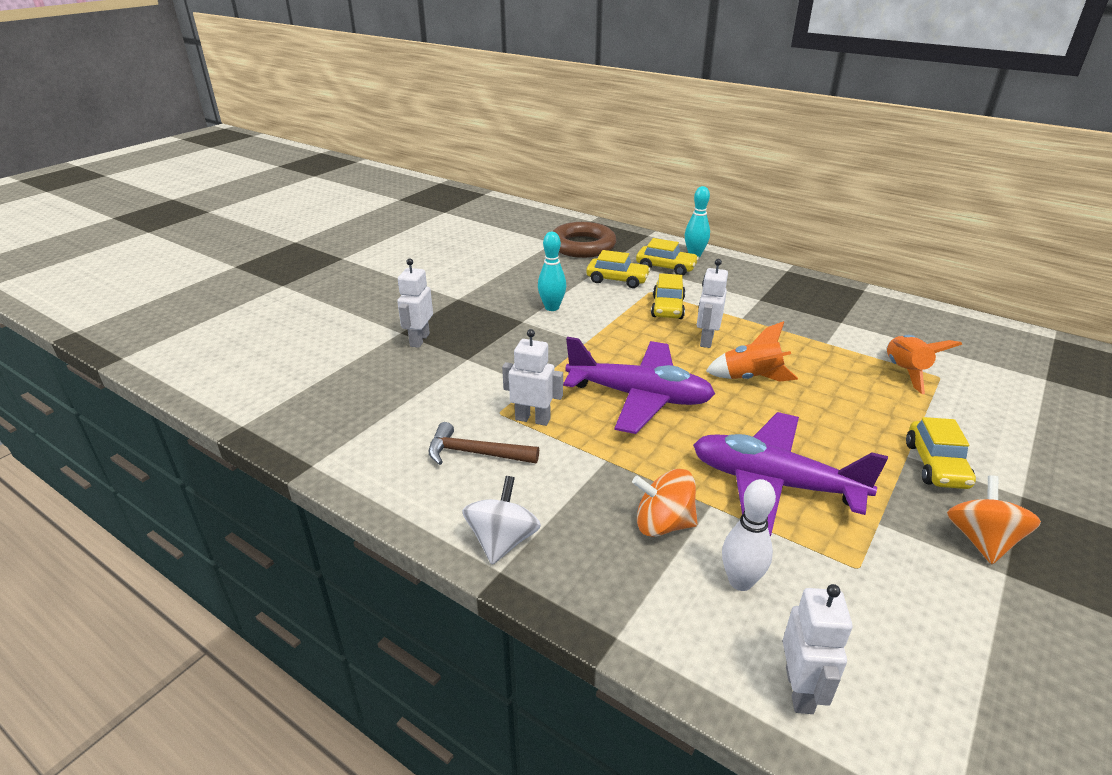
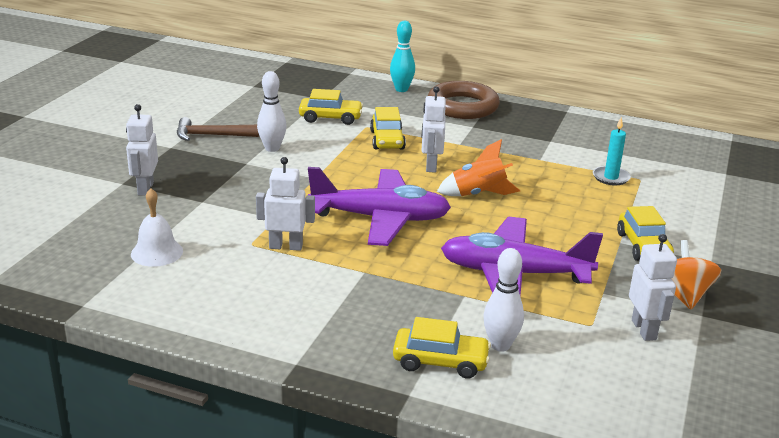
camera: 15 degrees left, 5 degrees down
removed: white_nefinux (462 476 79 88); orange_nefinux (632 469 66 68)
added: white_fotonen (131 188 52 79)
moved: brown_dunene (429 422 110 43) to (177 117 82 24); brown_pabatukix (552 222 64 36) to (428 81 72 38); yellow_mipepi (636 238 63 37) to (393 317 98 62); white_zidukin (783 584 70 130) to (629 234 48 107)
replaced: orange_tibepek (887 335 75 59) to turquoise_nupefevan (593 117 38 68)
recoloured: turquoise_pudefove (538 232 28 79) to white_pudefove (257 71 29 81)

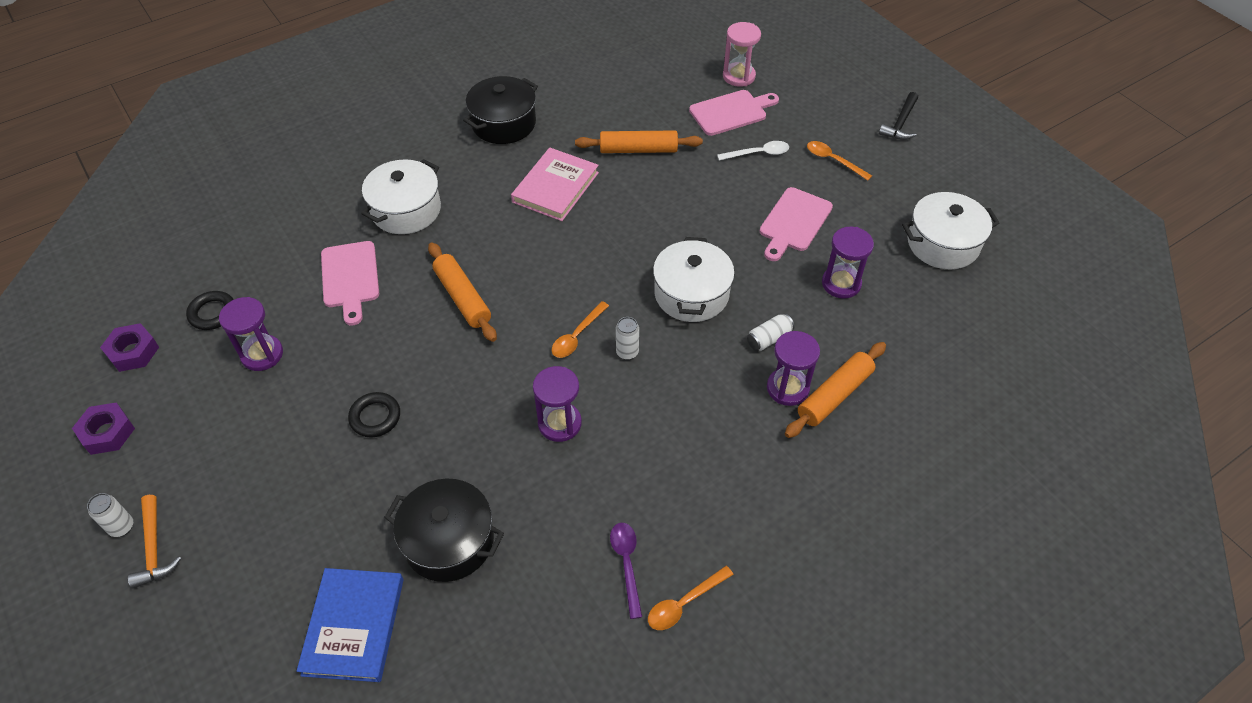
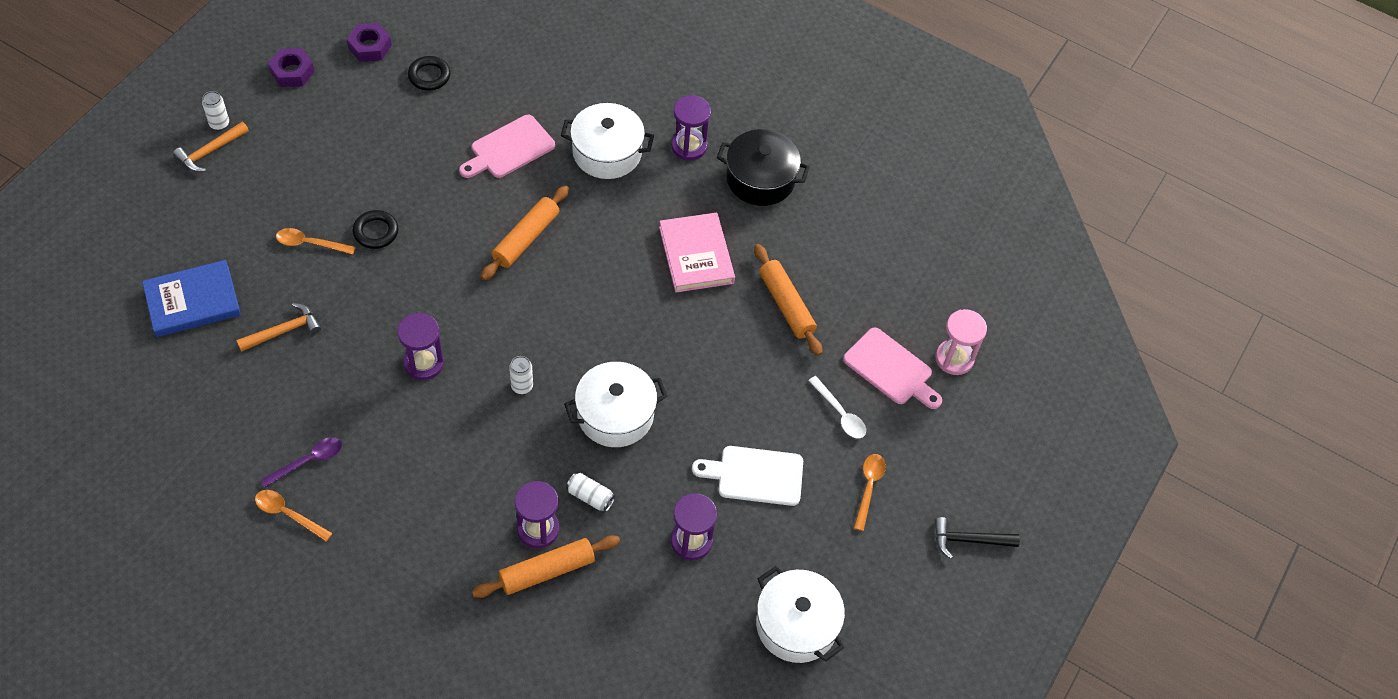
camera: 60 degrees right, 5 degrees up
moved: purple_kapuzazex (219 297 64 74) to (671 95 40 66); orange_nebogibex (552 301 57 57) to (276 228 80 26)
replaced: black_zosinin (384 479 120 103) to orange_dunene (236 303 85 49)
recoloured: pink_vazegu (760 187 73 74) to white_vazegu (692 446 111 60)
turned: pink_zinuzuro (511 148 88 73) = (659 212 76 81) 75 degrees clockwise; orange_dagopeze (785 342 101 96) = (472 535 148 63) 45 degrees counterclockwise

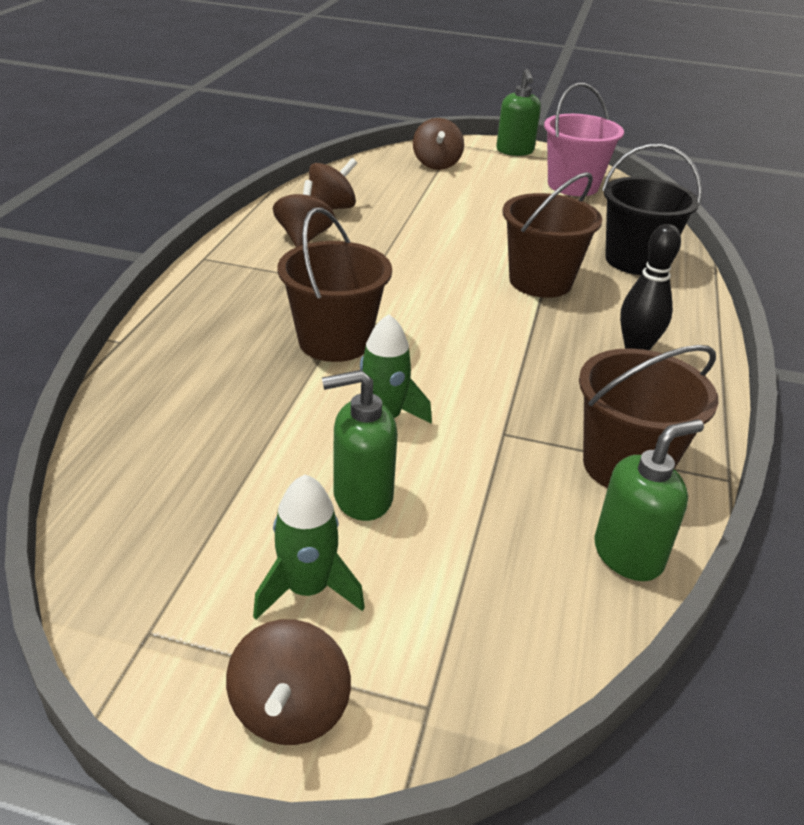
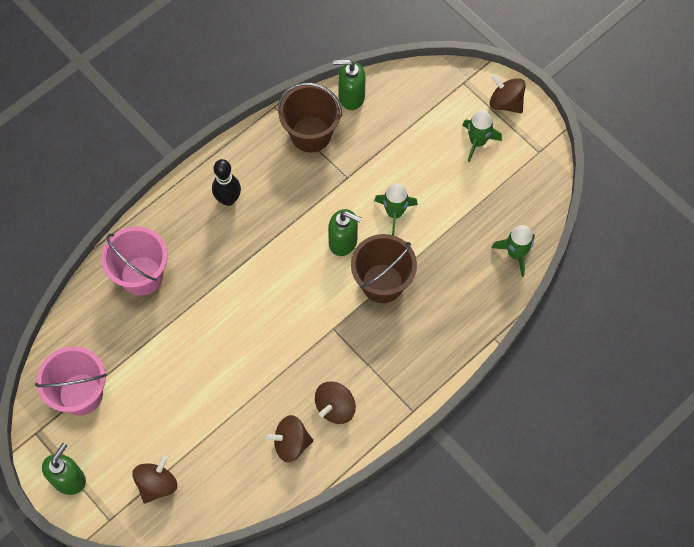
camera: 145 degrees left, 30 degrees up
removed: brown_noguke (503 172 99 126)
added: green_tibepek (492 225 43 52)
moved: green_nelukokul (322 370 76 151) to (328 209 34 47)
recoloured: black_noguke (602 144 100 131) to pink_noguke (101 226 67 70)
turned: brown_nefinux (226 619 125 126) = (490 74 36 39) 90 degrees counterclockwise

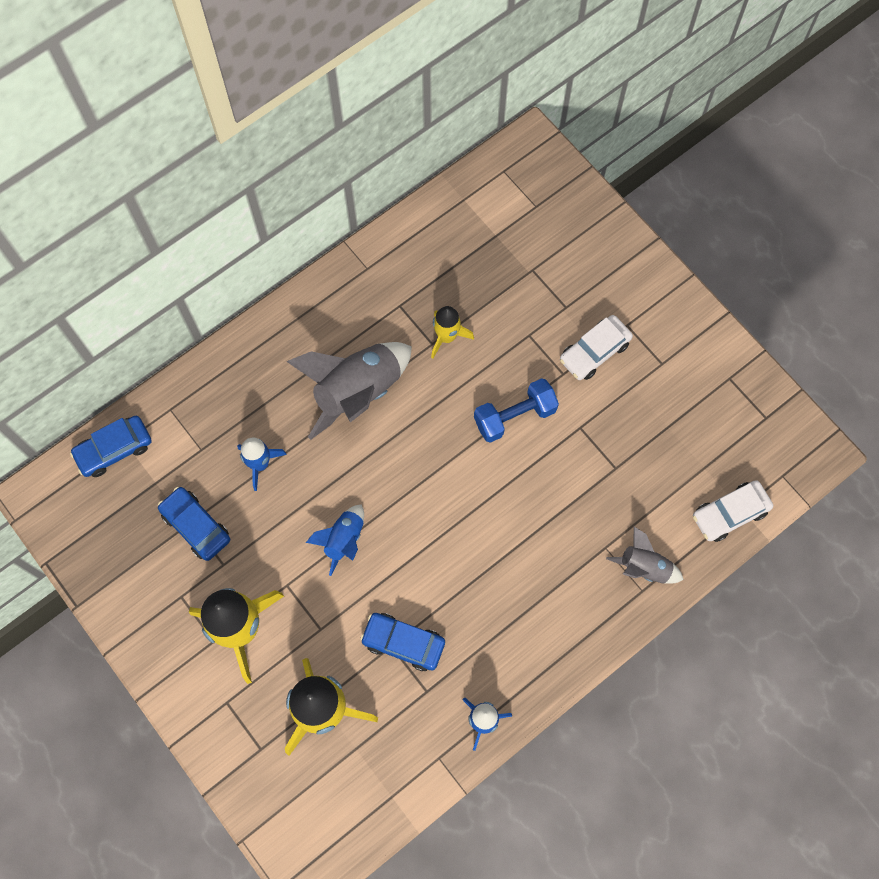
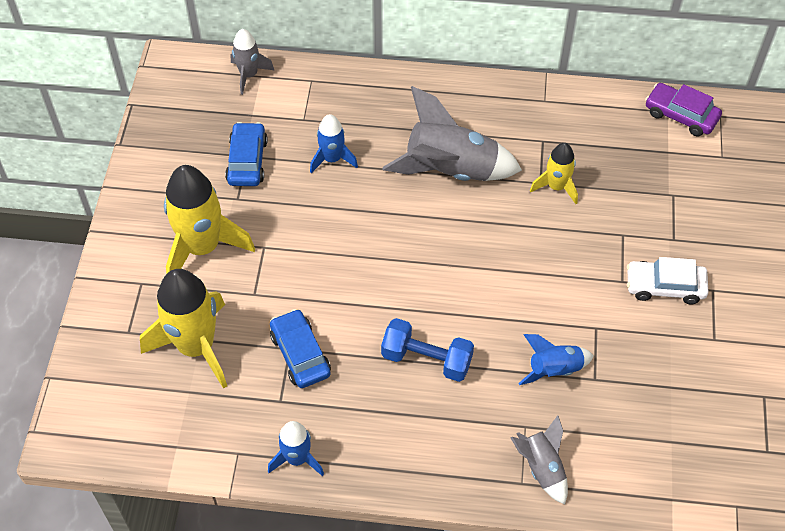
camera: 45 degrees right, 15 degrees down
removed: white_mipepi (693 480 80 62)
added: purple_mipepi (645 83 77 53)
moved: blue_tibepek (306 504 58 72) to (518 334 76 51); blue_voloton (474 378 85 65) to (381 318 93 64)
replaced: blue_mipepi (70 416 82 61) to grey_tibepek (231 29 43 66)

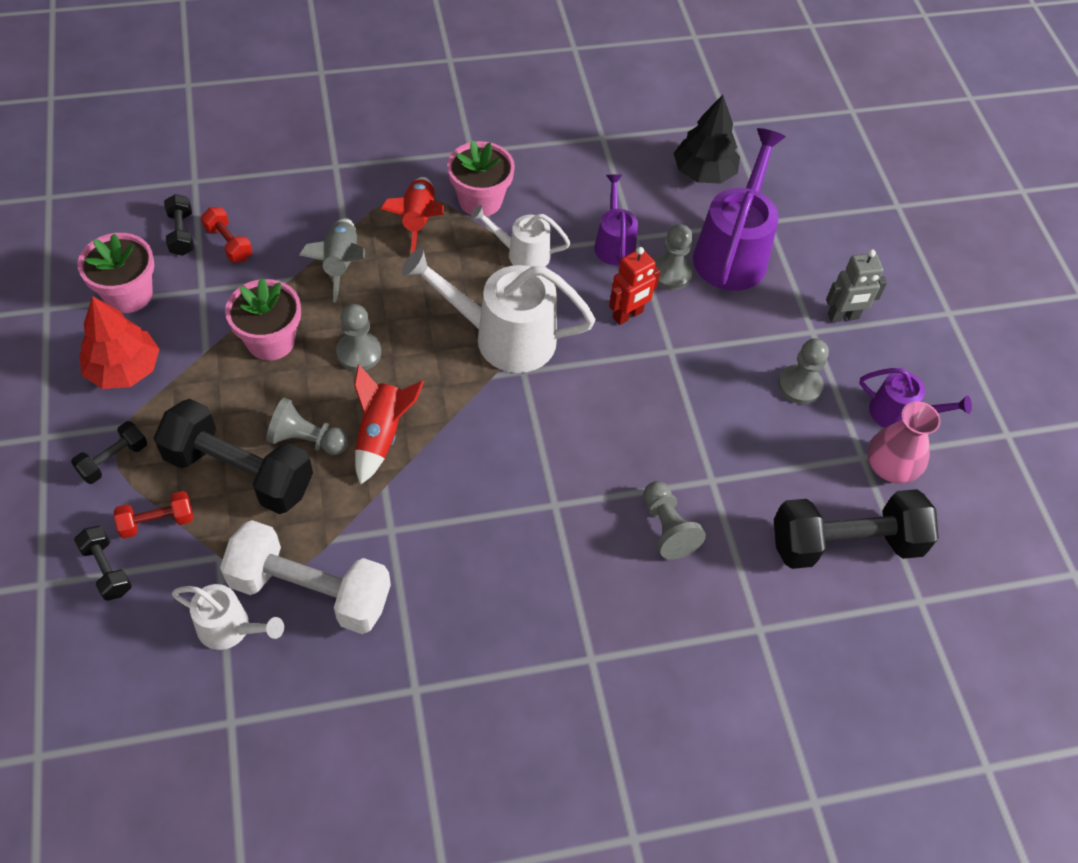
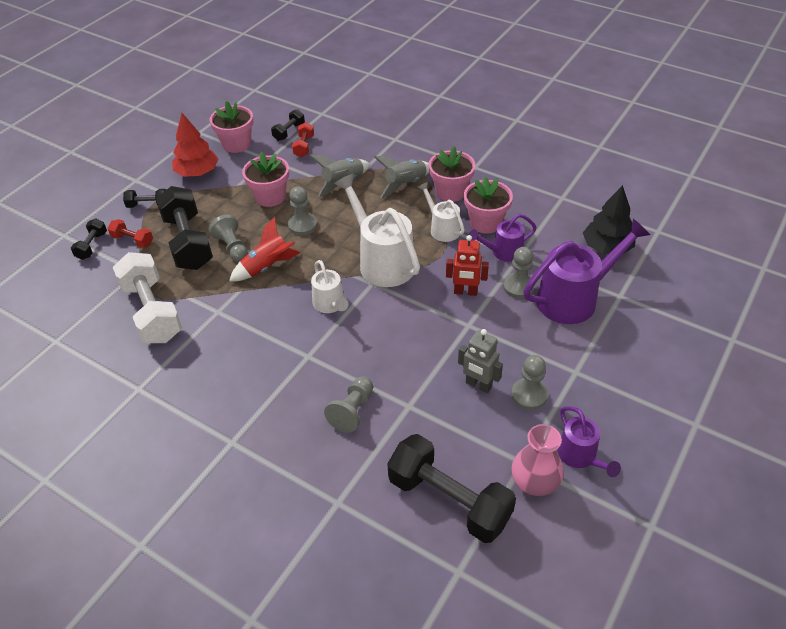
camera: 50 degrees right, 10 degrees down
added: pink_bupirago (464 177 49 57)
moved: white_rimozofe (172 584 112 66) to (311 260 37 53); grey_zidukin (826 249 61 74) to (458 329 45 64)
recoloured: red_tibepek (381 177 63 77) to grey_tibepek (374 156 55 42)
turned: purple_rimozofe (594 174 44 91) = (469 214 68 48) 150 degrees counterclockwise

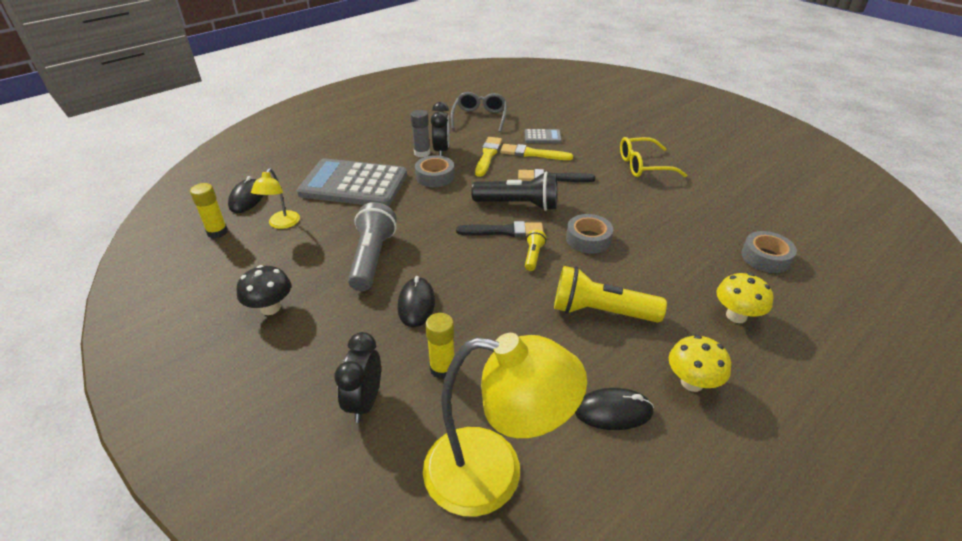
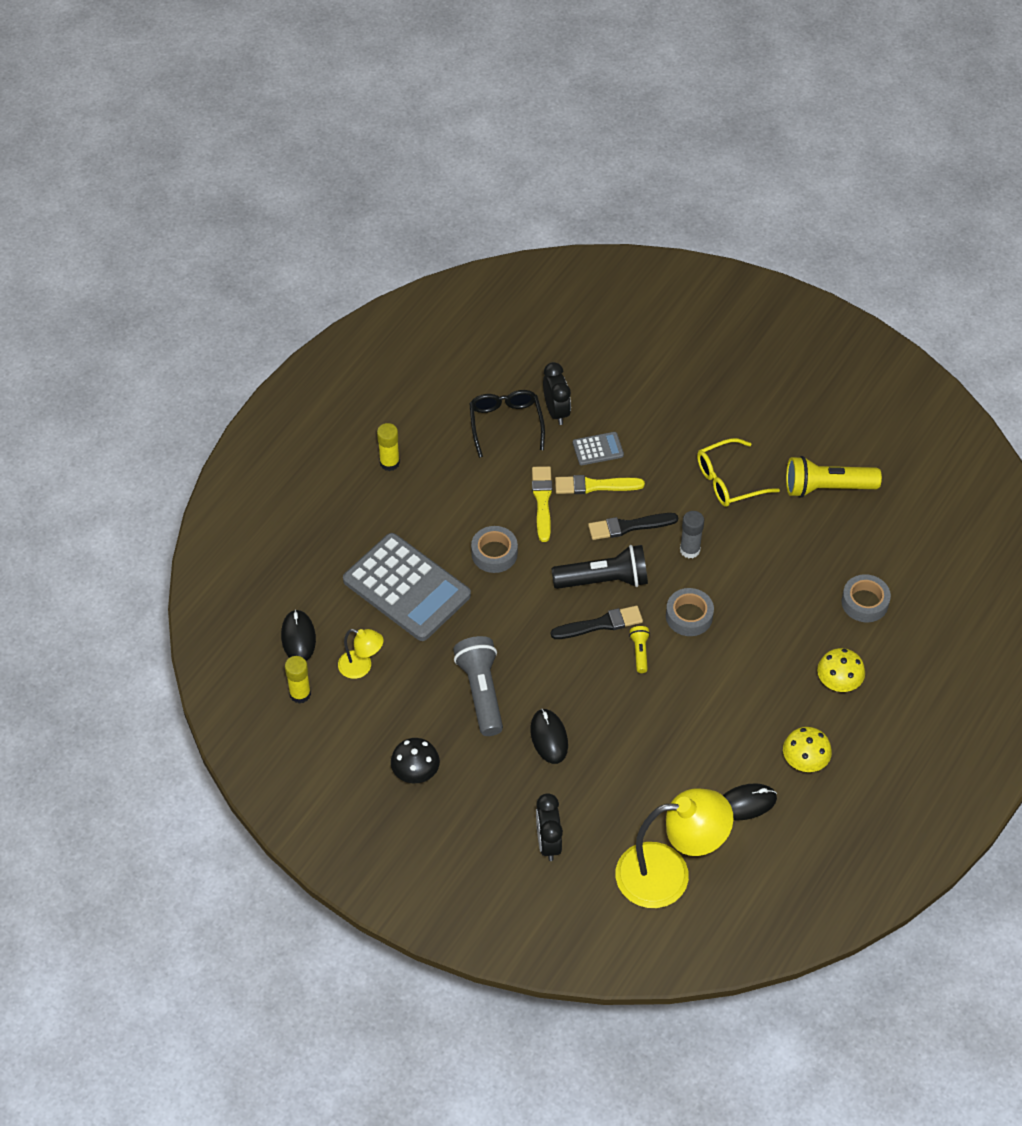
camera: 15 degrees left, 15 degrees up
moved: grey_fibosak (410 110 20 48) to (680 511 24 47); yellow_fibosak (425 313 29 66) to (377 423 23 48); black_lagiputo (431 102 19 54) to (543 362 28 63); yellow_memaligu (554 266 113 56) to (786 456 96 42)
recoloured: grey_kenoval (451 92 56 40) to black_kenoval (469 390 76 68)
turned: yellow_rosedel (251 168 49 61) = (338 629 46 50) 60 degrees counterclockwise; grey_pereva (297 158 110 48) = (343 533 128 108) 135 degrees counterclockwise

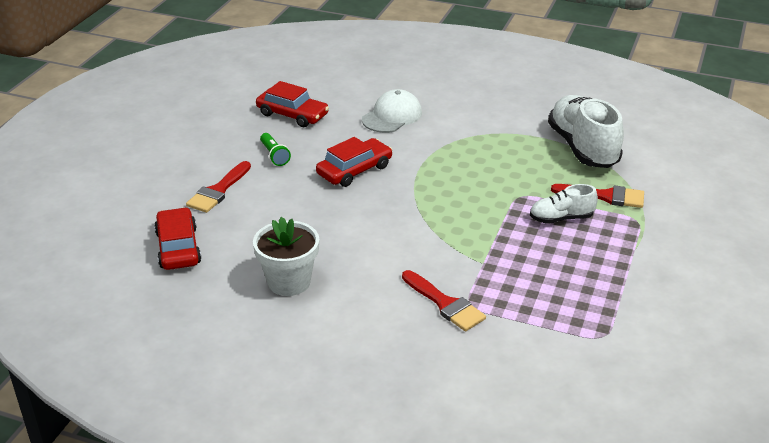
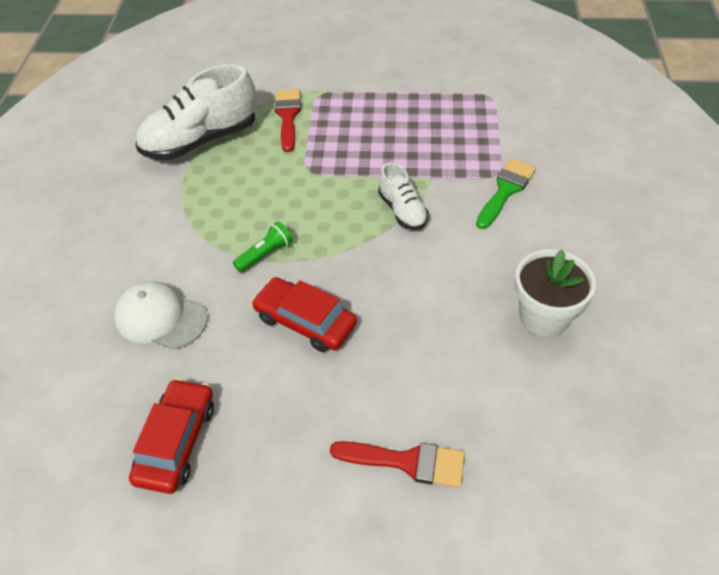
camera: 105 degrees left, 15 degrees up
removed: red_mipepi (154 207 47 63)
moved: green_memaligu (260 133 31 33) to (233 221 60 51); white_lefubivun (530 184 68 39) to (378 163 51 67)
recoloured: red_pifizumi (402 270 84 61) to green_pifizumi (476 158 60 71)

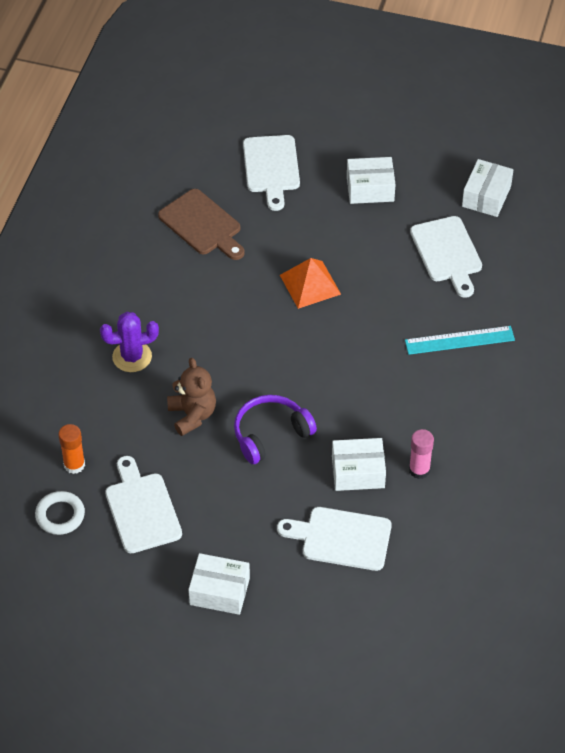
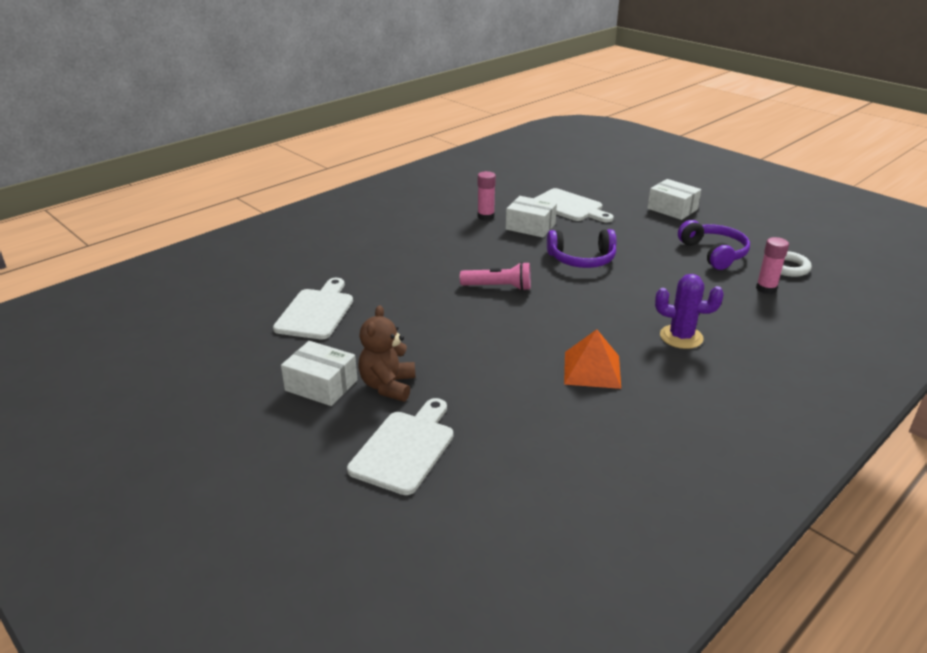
camera: 150 degrees left, 20 degrees down
removed: brown_vazegu (158 189 87 71); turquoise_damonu (405 326 110 29); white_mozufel (462 159 51 58)
added: pink_memaligu (460 262 71 29)
moved: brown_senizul (167 358 49 78) to (358 305 57 96); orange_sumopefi (280 258 61 51) to (564 329 57 60)
replaced: white_vazegu (105 456 77 97) to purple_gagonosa (678 220 72 50)
recoloured: orange_fibosak (58 424 27 50) to pink_fibosak (756 237 33 57)

